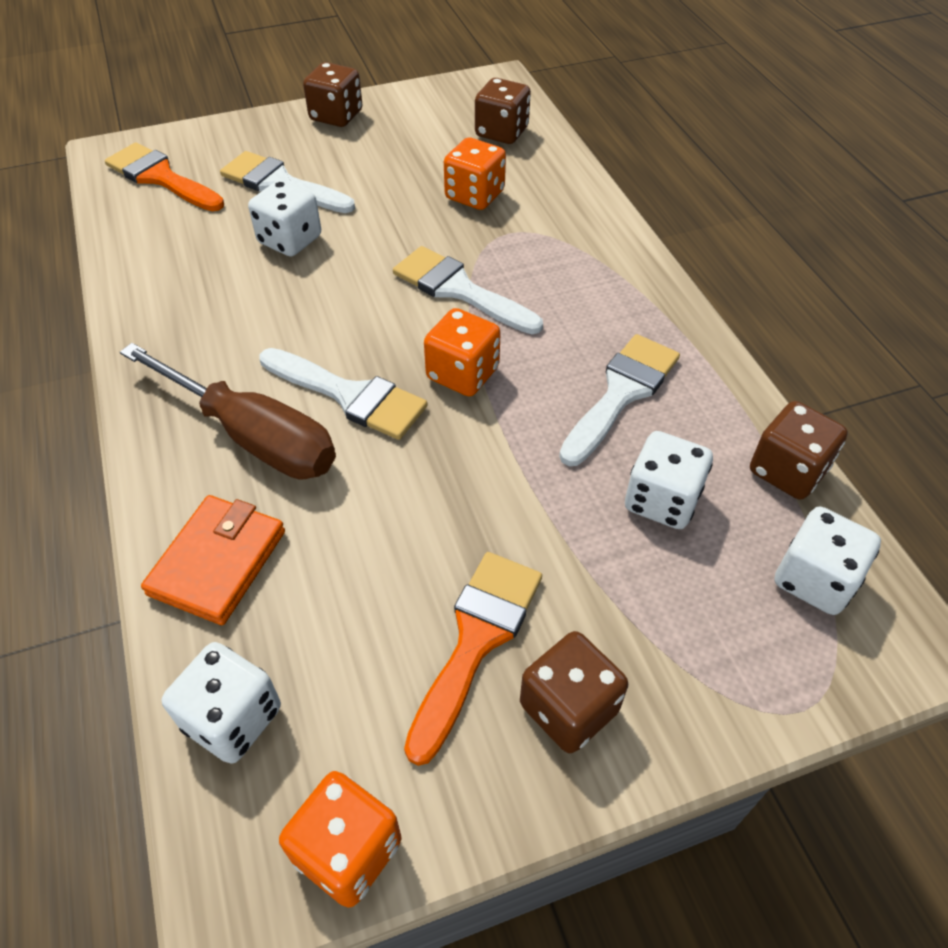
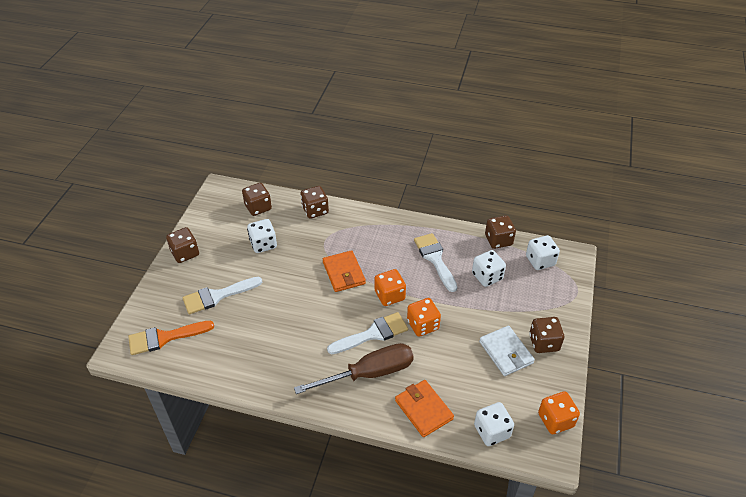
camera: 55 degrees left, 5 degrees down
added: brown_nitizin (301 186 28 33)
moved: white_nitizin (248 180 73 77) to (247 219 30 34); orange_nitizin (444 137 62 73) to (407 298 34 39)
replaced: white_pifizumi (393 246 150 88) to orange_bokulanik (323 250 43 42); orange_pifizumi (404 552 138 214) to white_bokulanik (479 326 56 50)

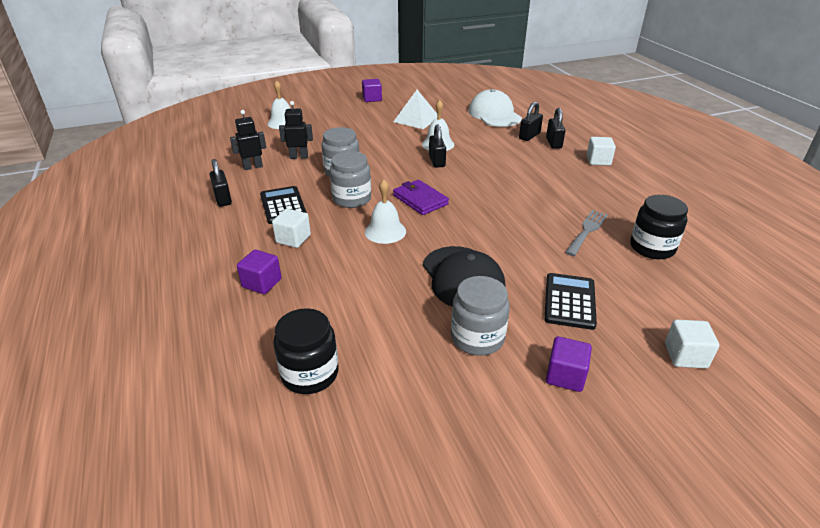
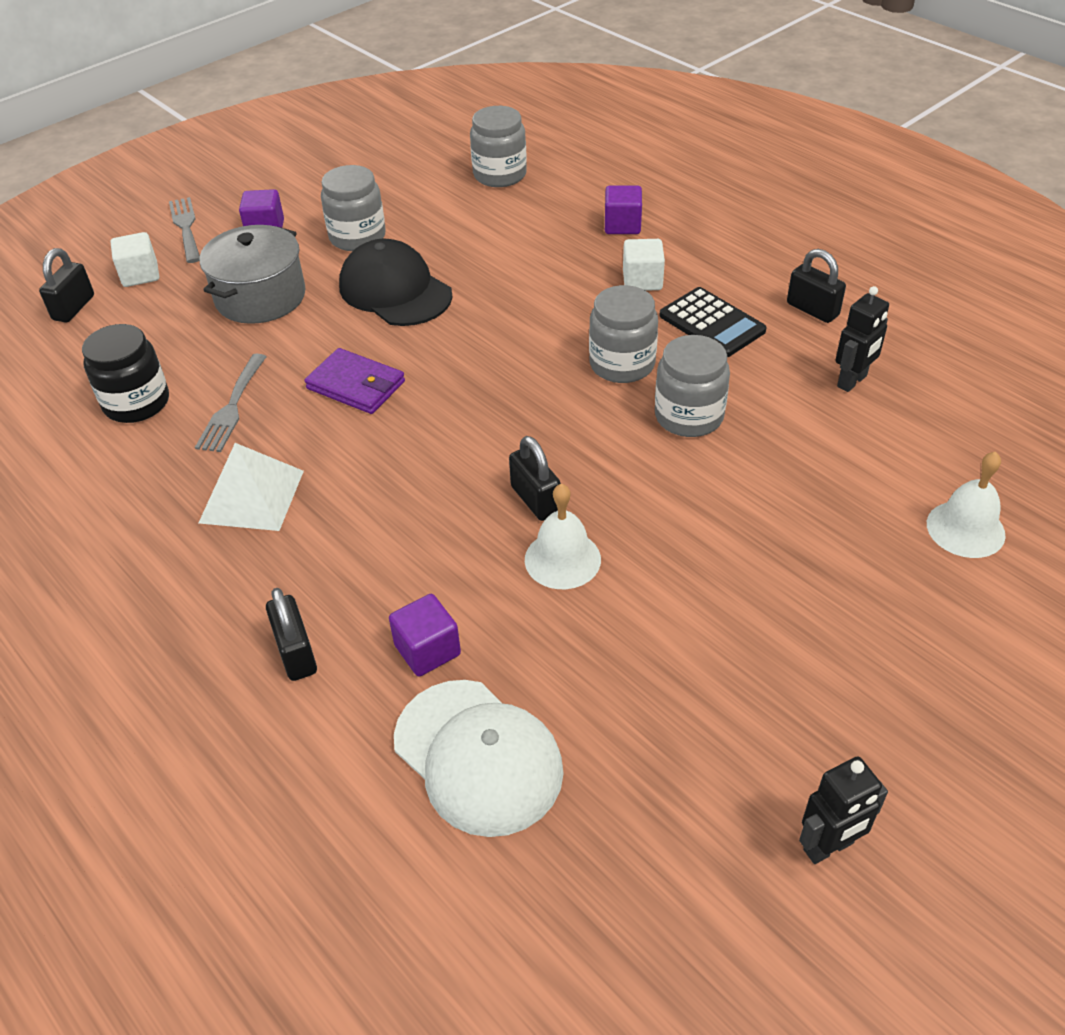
camera: 160 degrees right, 10 degrees up
removed: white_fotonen (365 179 41 65); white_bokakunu (587 137 29 29)
added: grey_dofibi (169 197 31 66)
moved: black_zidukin (279 101 34 58) to (799 756 89 108); purple_bokakunu (362 79 20 23) to (389 594 72 82); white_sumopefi (393 90 44 39) to (199 443 105 88); purple_bokulanik (393 180 56 35) to (305 348 100 66); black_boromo (519 102 24 39) to (39 248 55 75)
replaced: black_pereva (545 273 52 57) to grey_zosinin (200 225 106 99)
recoloured: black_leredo (273 308 66 86) to grey_leredo (470 106 57 81)

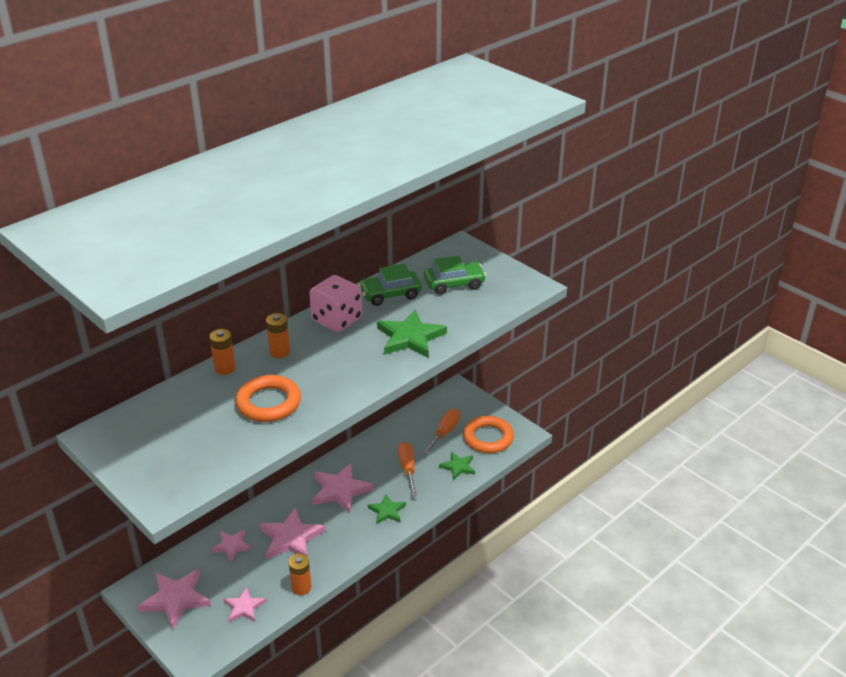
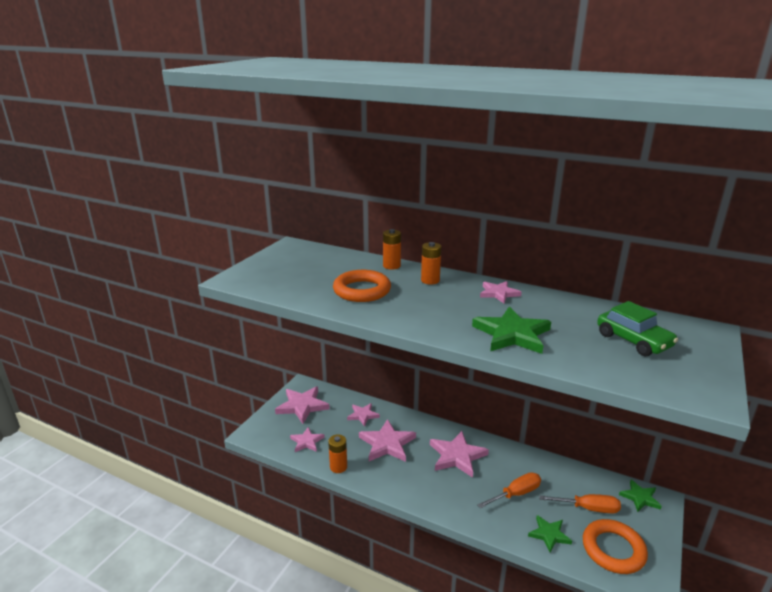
camera: 70 degrees right, 10 degrees down
removed: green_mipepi (358 264 64 42)
moved: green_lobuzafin (368 494 38 30) to (619 480 43 32)
replaced: pink_nitizin (309 275 53 57) to pink_lobuzafin (480 281 42 22)

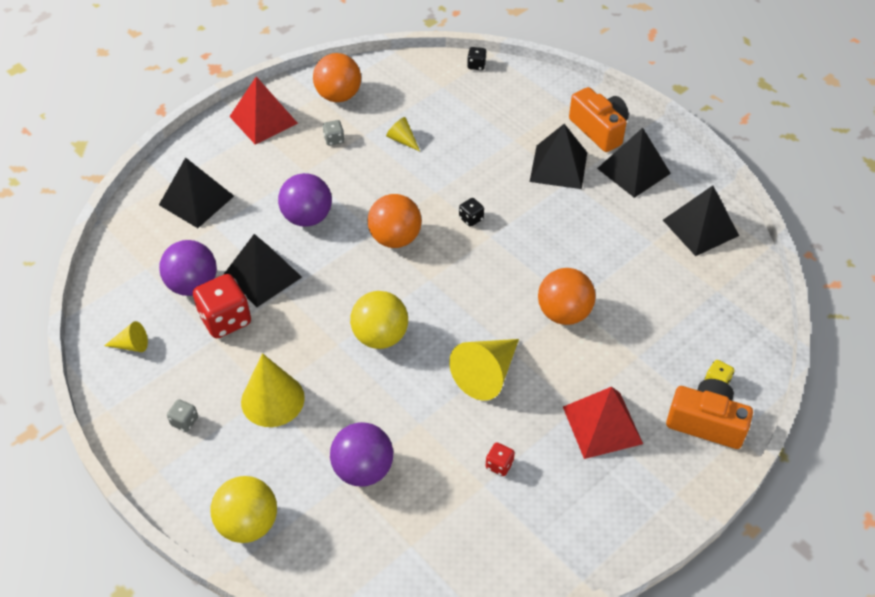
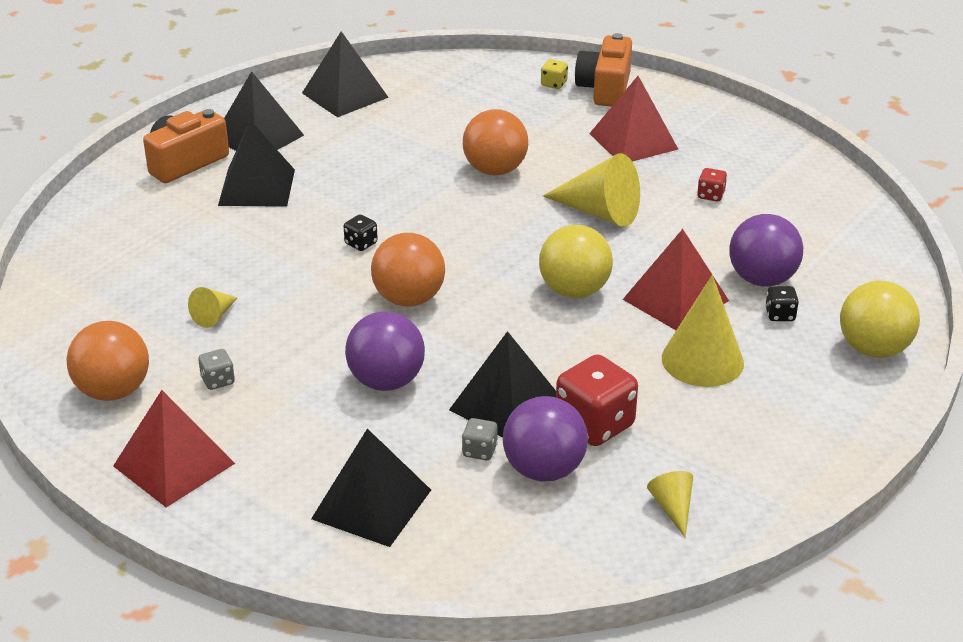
camera: 100 degrees left, 15 degrees down
added: red_sumopefi (622 229 107 101)
moved: grey_nitizin (167 399 31 33) to (462 418 36 42); black_nitizin (467 47 20 23) to (765 286 34 35)

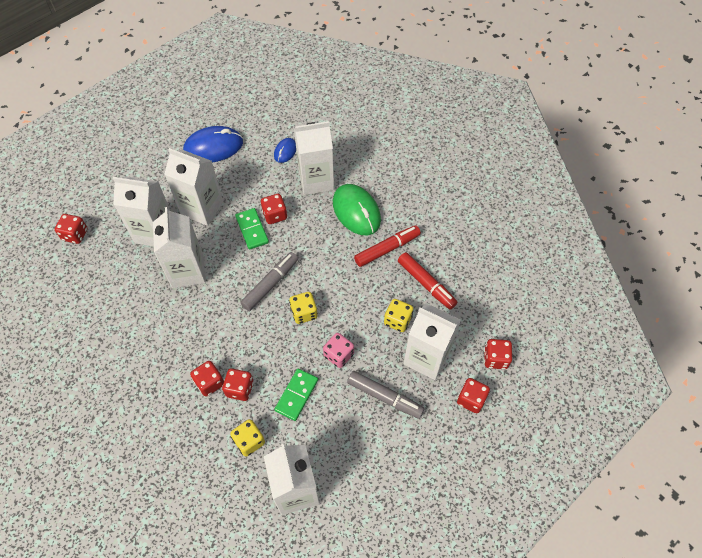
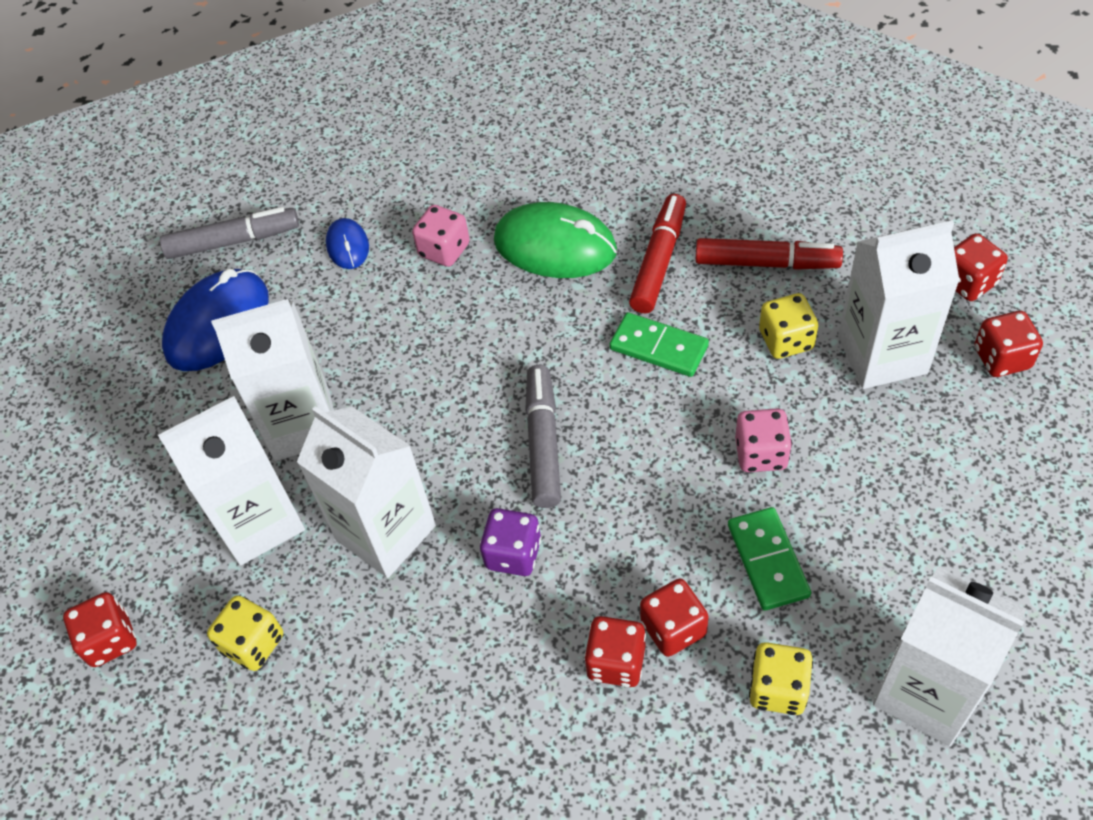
camera: 35 degrees left, 5 degrees down
removed: red_nitizin (261 194 26 30)
added: purple_nitizin (480 508 61 68)
moved: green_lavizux (235 208 34 42) to (609 312 100 65); yellow_nitizin (289 292 29 32) to (207 595 76 76); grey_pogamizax (347 371 78 48) to (160 207 139 52)
replaced: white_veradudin (294 121 40 74) to pink_nitizin (412 205 58 62)

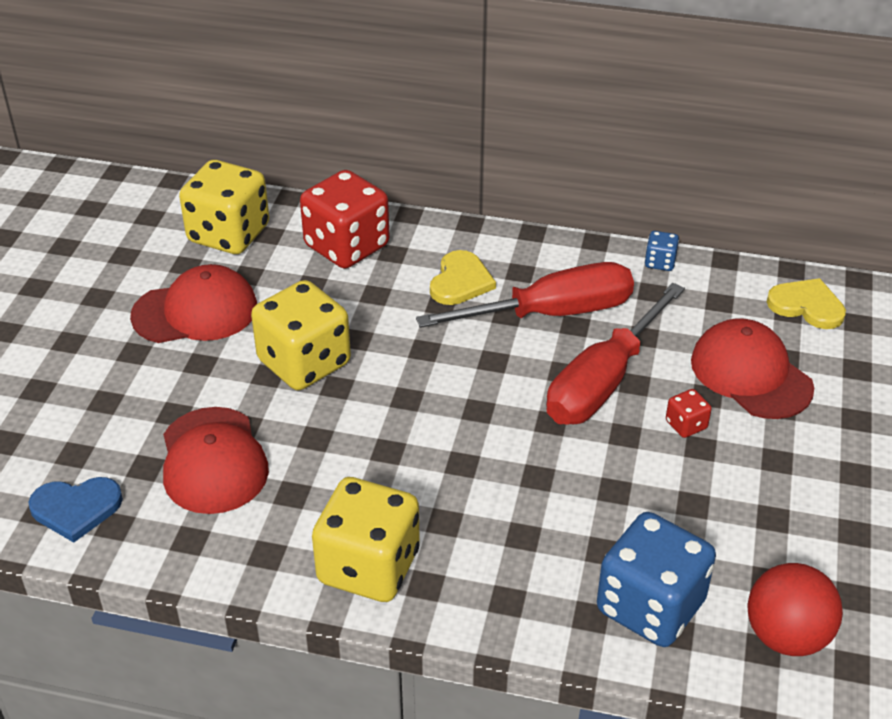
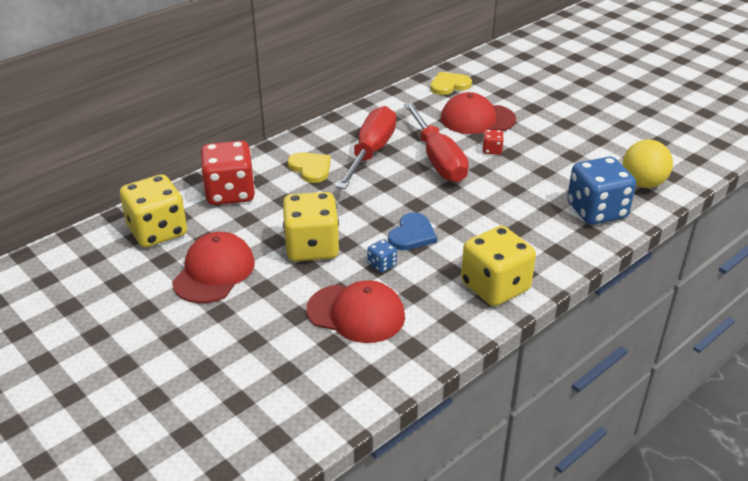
camera: 55 degrees left, 5 degrees down
moved: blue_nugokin (28 477 95 66) to (388 212 49 38); blue_nitizin (645 231 34 40) to (367 239 30 34)
recoloured: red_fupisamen (747 563 96 93) to yellow_fupisamen (623 140 50 48)

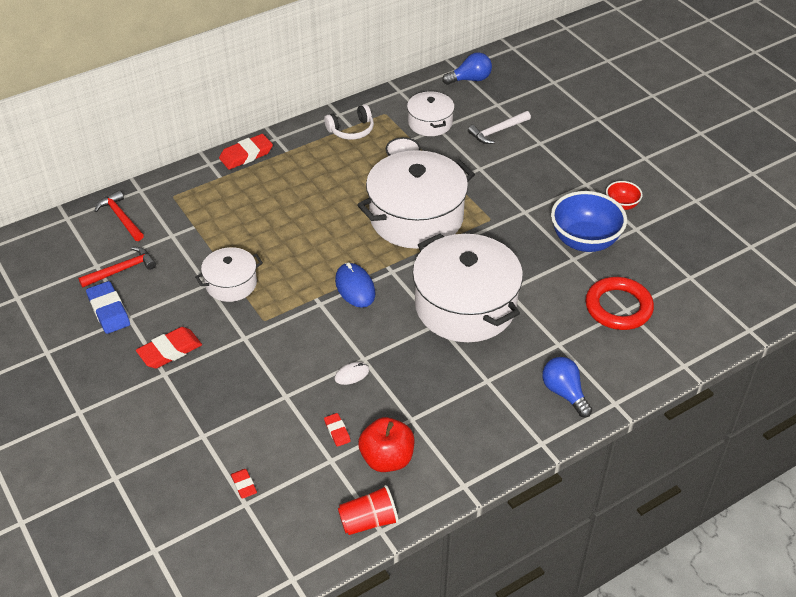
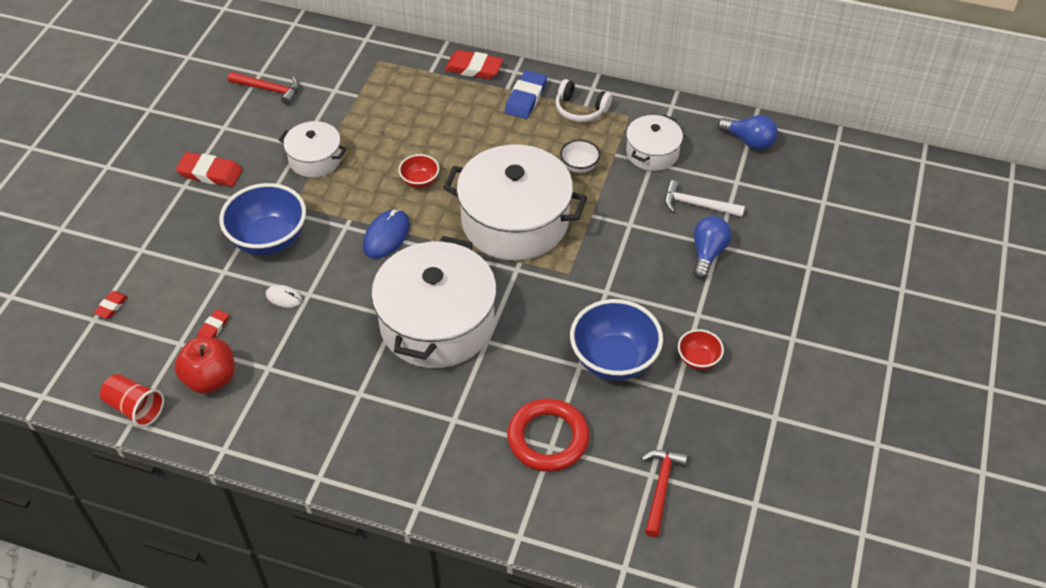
camera: 50 degrees right, 5 degrees up
added: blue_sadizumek (219 183 87 73); red_sadizumek (398 154 41 34)
moved: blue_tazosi (86 281 44 53) to (505 70 42 49); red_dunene (95 190 49 51) to (641 450 47 87); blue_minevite (542 357 50 61) to (693 216 39 63)

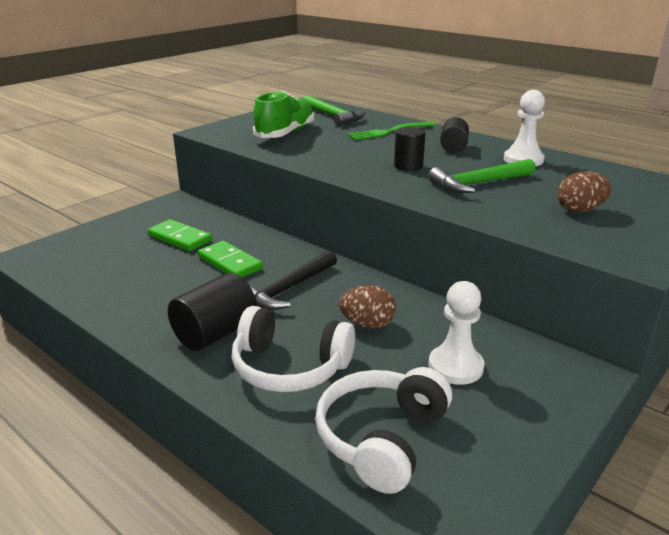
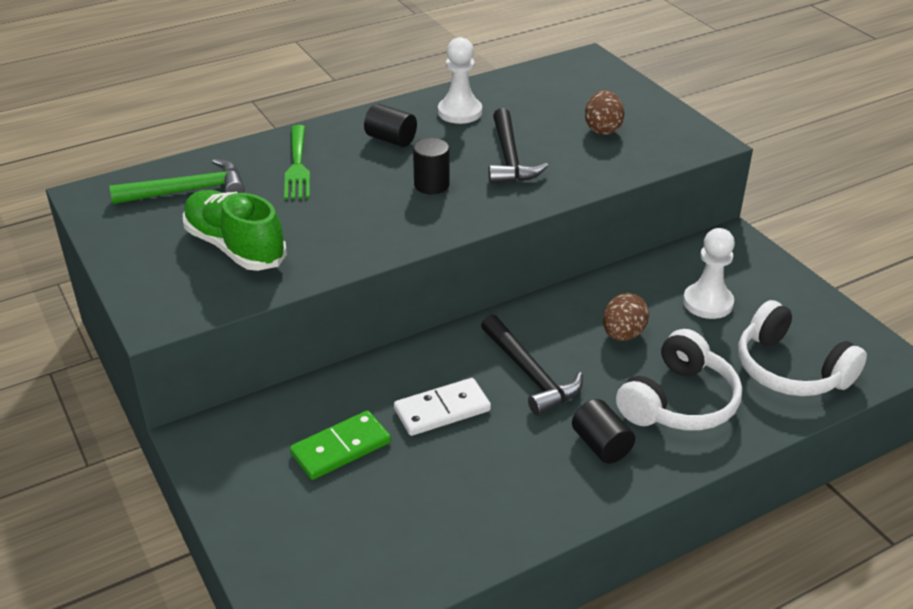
camera: 70 degrees left, 10 degrees up
recoloured: green_lavizux (198 241 65 37) to white_lavizux (394 378 97 58); green_dunene (428 159 107 34) to black_dunene (488 108 60 76)
resized: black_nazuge (168 273 89 78) = (572 399 63 65) x0.66

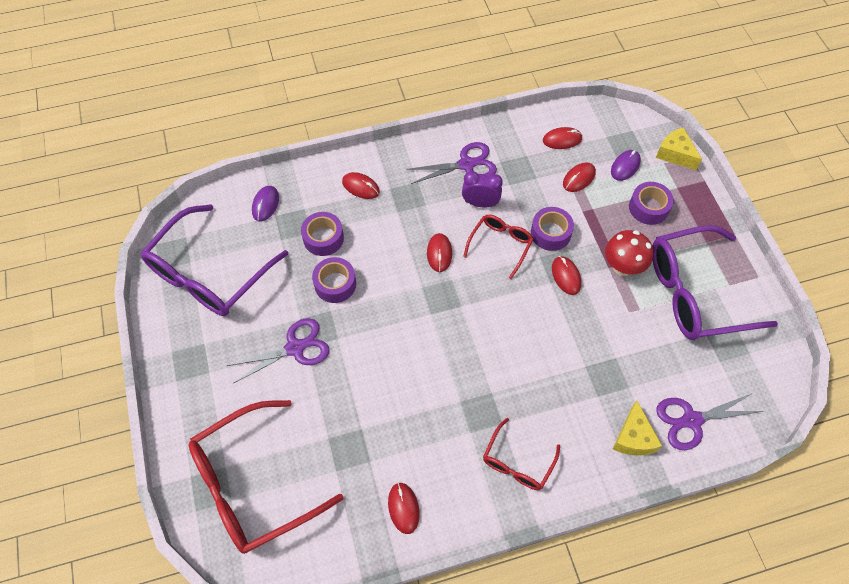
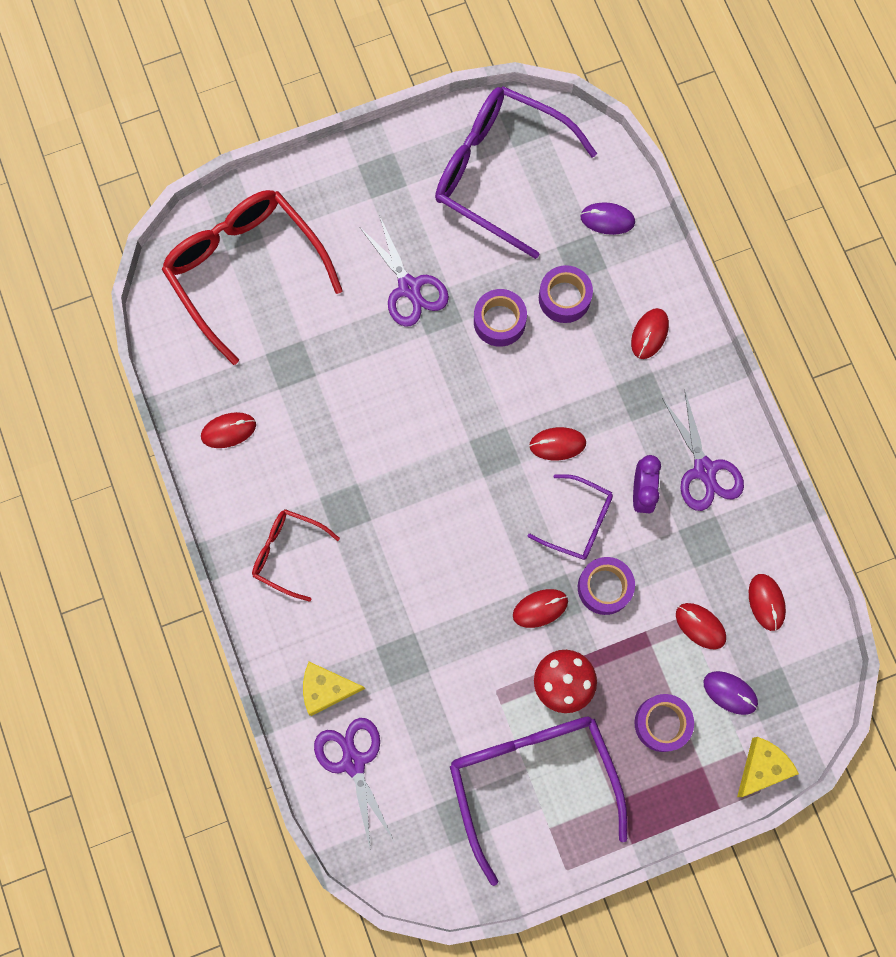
camera: 85 degrees right, 15 degrees up
recoloured: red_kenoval (463 215 70 64) to purple_kenoval (528 474 85 86)

